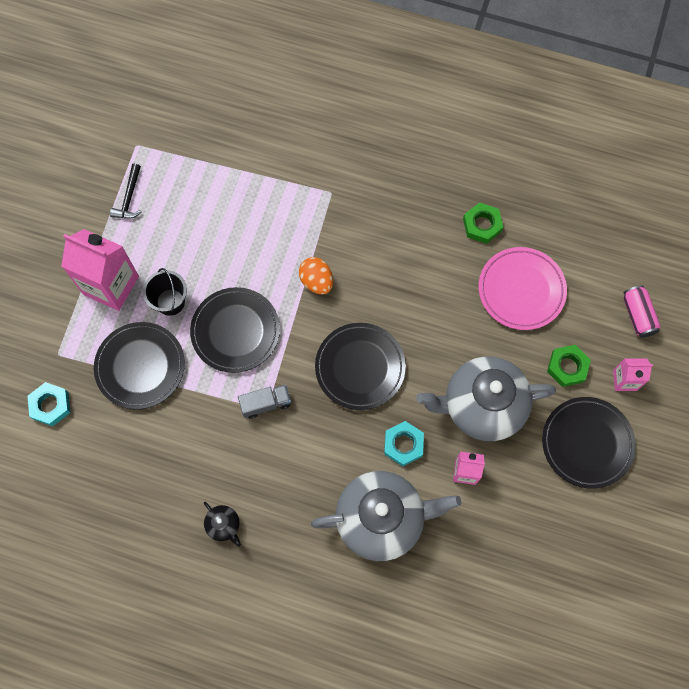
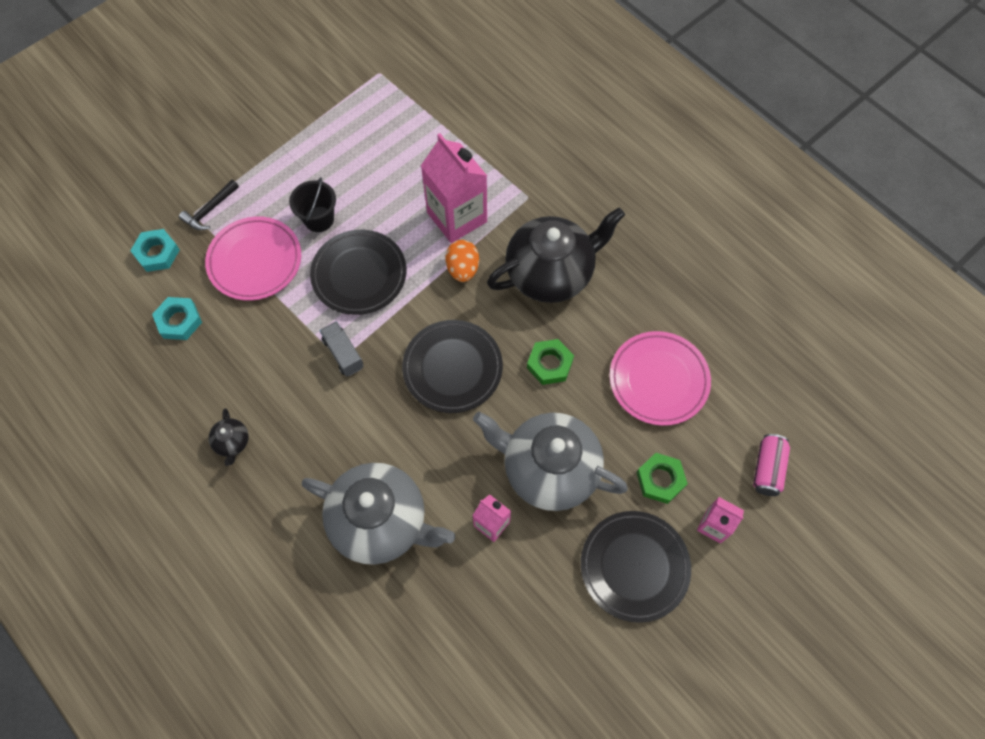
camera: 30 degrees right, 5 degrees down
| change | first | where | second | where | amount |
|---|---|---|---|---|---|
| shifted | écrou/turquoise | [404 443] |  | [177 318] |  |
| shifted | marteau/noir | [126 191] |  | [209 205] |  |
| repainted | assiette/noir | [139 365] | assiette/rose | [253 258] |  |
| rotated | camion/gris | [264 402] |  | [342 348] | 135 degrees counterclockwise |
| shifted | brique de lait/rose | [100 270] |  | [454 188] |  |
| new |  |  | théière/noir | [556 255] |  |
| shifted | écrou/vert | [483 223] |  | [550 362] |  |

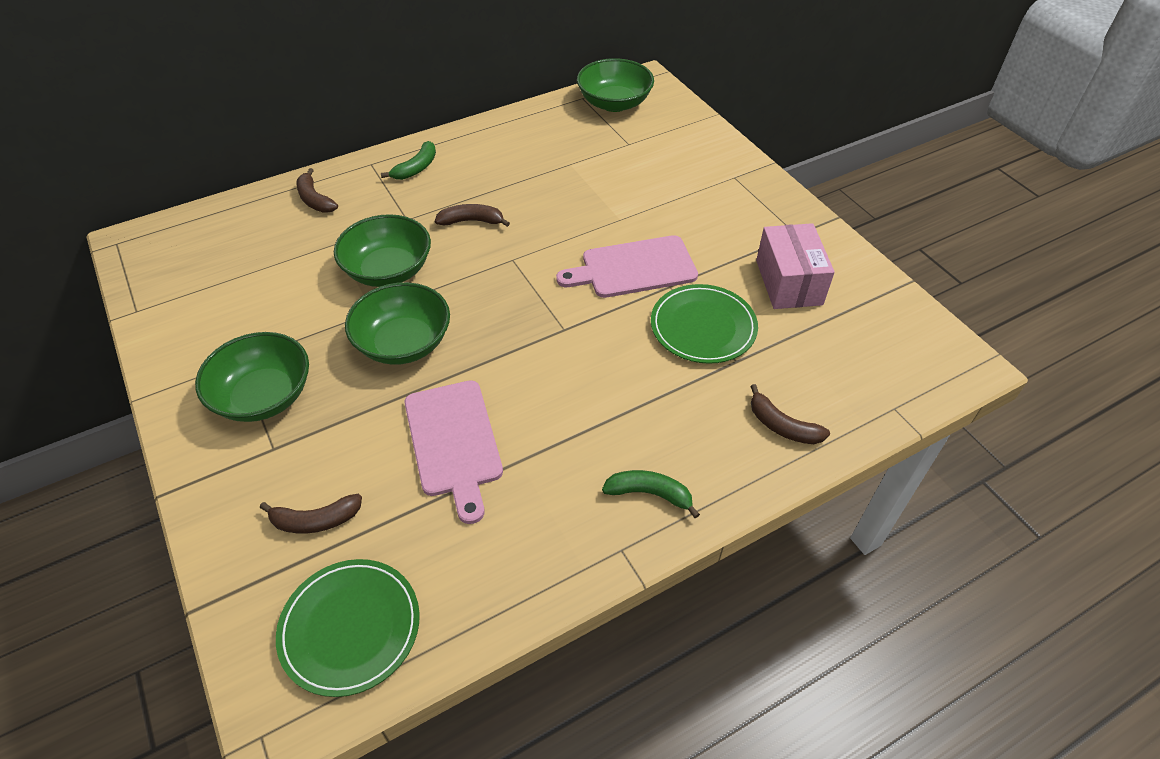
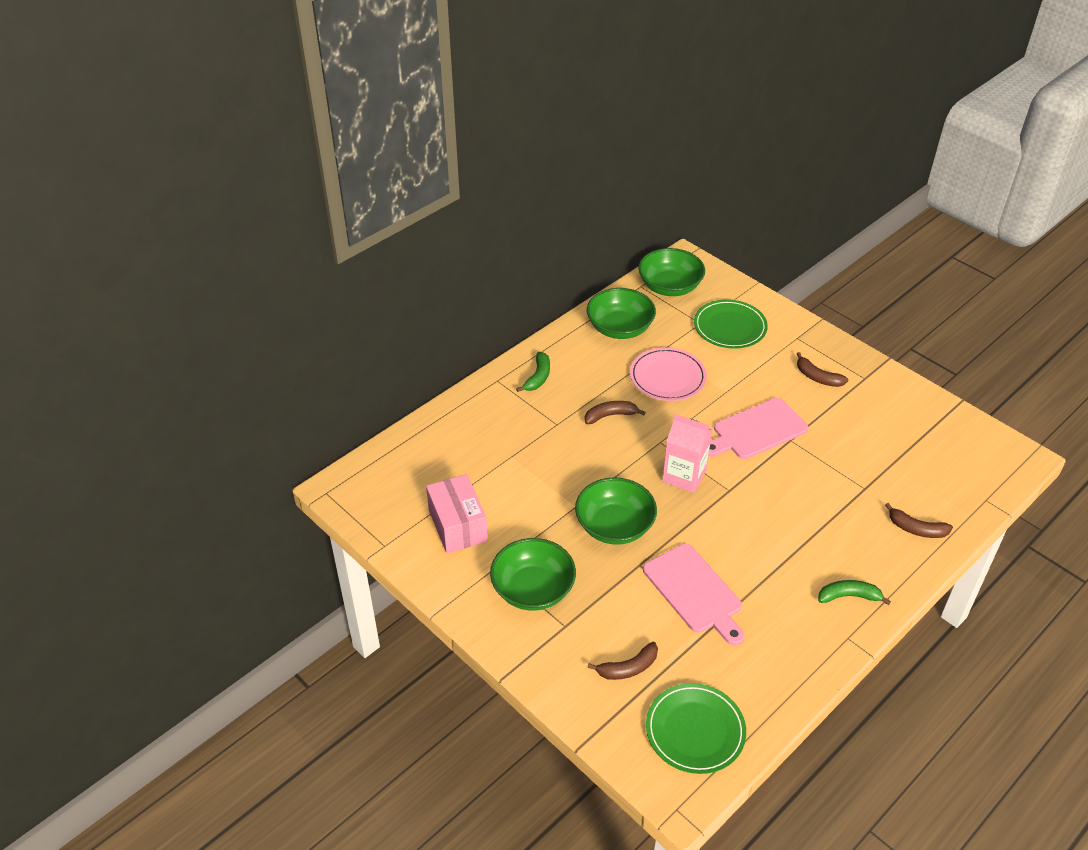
camera: 15 degrees left, 5 degrees down
| change | first | where | second | where | amount |
|---|---|---|---|---|---|
| shifted | boîte/rose | [795 266] |  | [457 513] |  |
| shifted | bol/vert | [382 250] |  | [621 313] |  |
| new |  |  | assiette/rose | [668 374] |  |
| new |  |  | brique de lait/rose | [687 453] |  |
| shifted | assiette/vert | [704 324] |  | [731 324] |  |
| shifted | banane/marron | [317 190] |  | [822 369] |  |

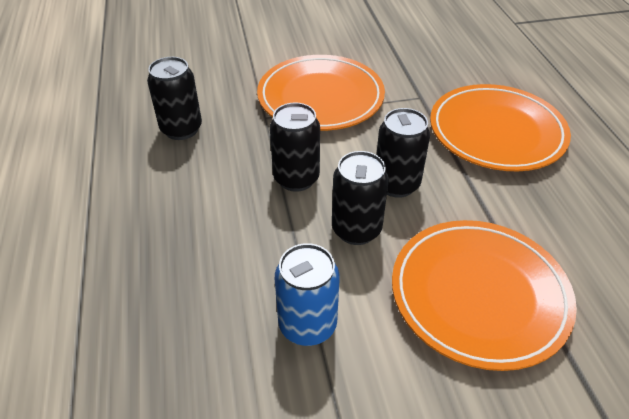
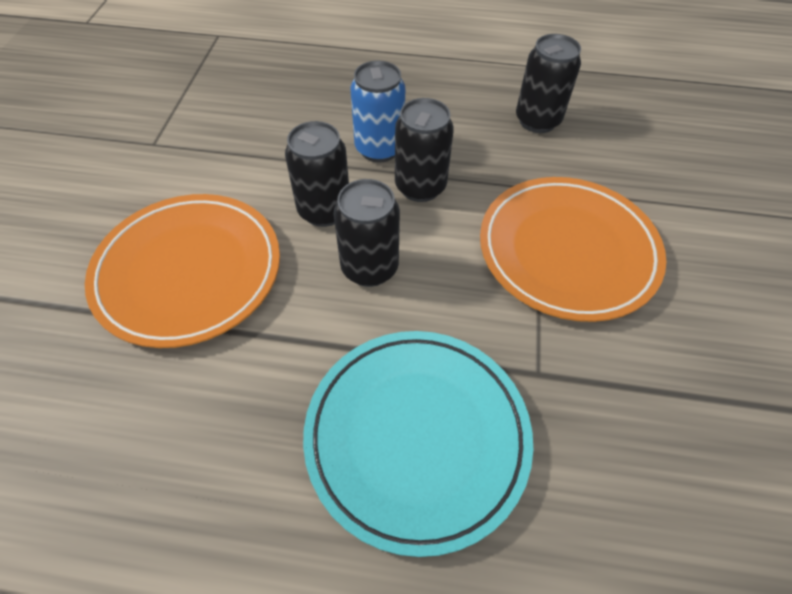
camera: 110 degrees right, 10 degrees up
| change | first | where | second | where | amount |
|---|---|---|---|---|---|
| repainted | assiette/orange | [500 127] | assiette/turquoise | [418 444] |  |
| shifted | canette/bleu | [307 294] |  | [377 112] |  |

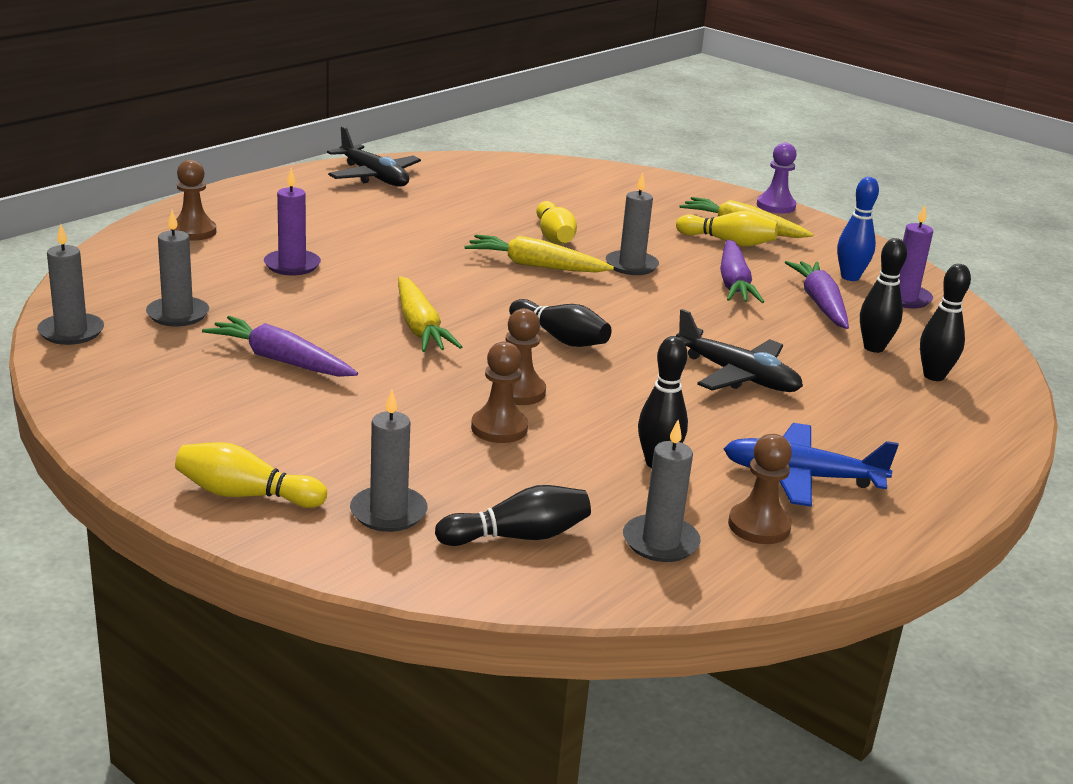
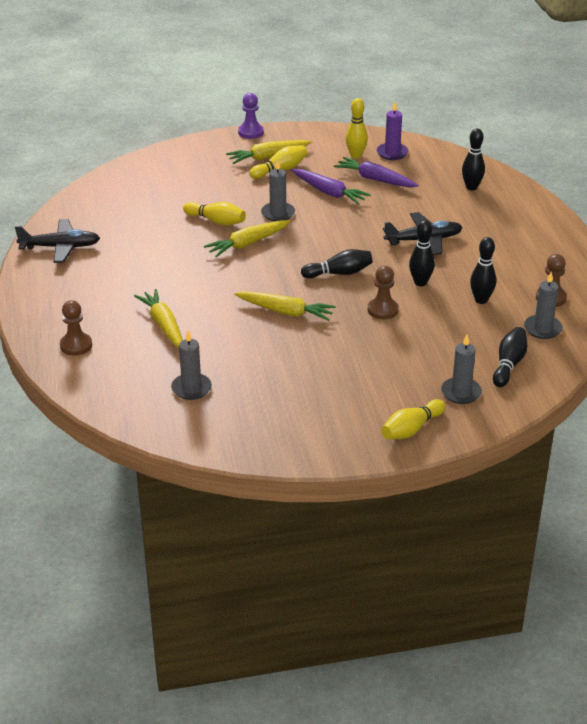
camera: 50 degrees left, 10 degrees up
| change | first | where | second | where | amount |
|---|---|---|---|---|---|
| swapped | bougie/violet | [292 221] | carotte/jaune | [158 318] |  |
| repainted | quille/bleu | [858 229] | quille/jaune | [357 128] |  |
| shifted | quille/noir | [883 295] |  | [422 253] |  |
| gone | bougie/gris | [70 284] |  |  |  |
| gone | carotte/violet | [280 346] |  |  |  |
| gone | pion/marron | [499 392] |  |  |  |
| gone | avion/bleu | [811 465] |  |  |  |

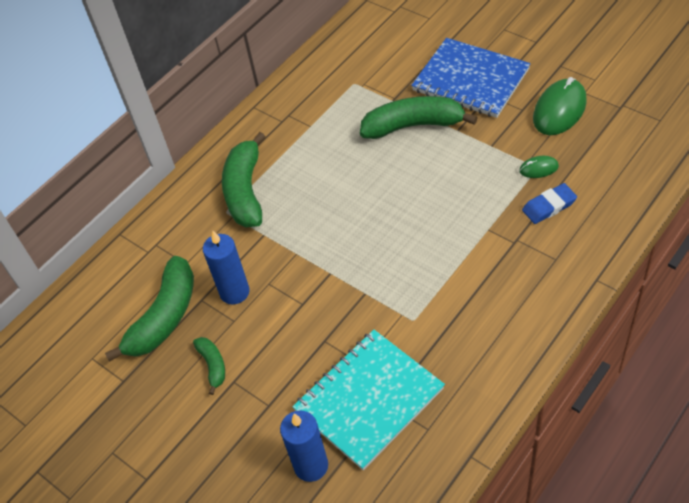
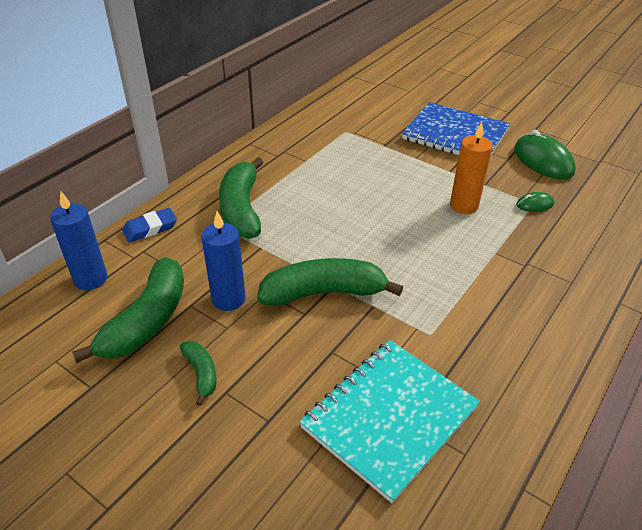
camera: 10 degrees left, 10 degrees down
| change | first | where | second | where | amount |
|---|---|---|---|---|---|
| shifted | bougie/bleu | [304 446] |  | [79 240] |  |
| shifted | gomme/bleu | [549 203] |  | [149 225] |  |
| shifted | banane/vert | [419 117] |  | [330 282] |  |
| new |  |  | bougie/orange | [471 168] |  |
| rotated | souris/vert | [560 106] |  | [545 155] | 60 degrees counterclockwise |

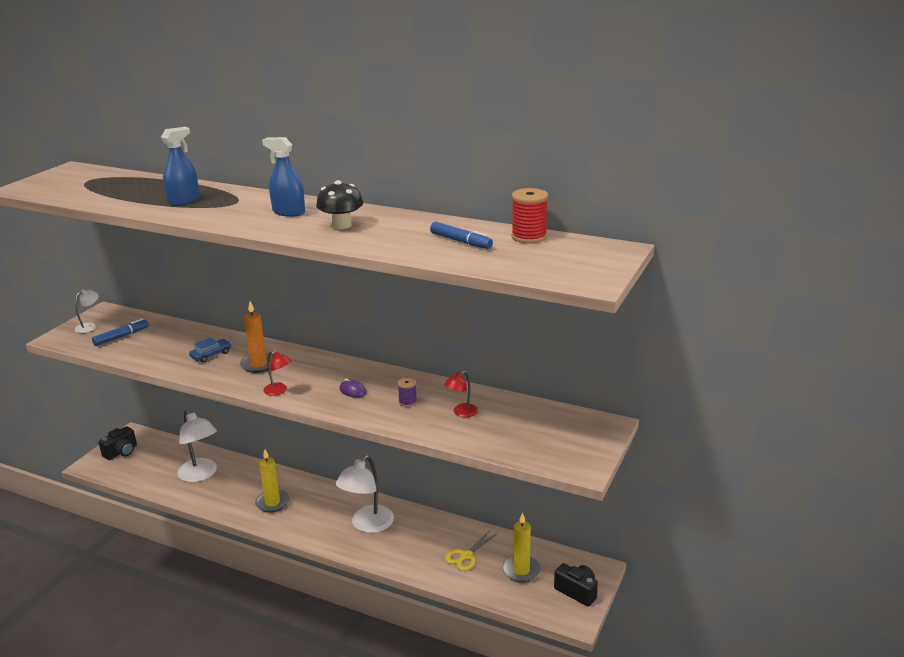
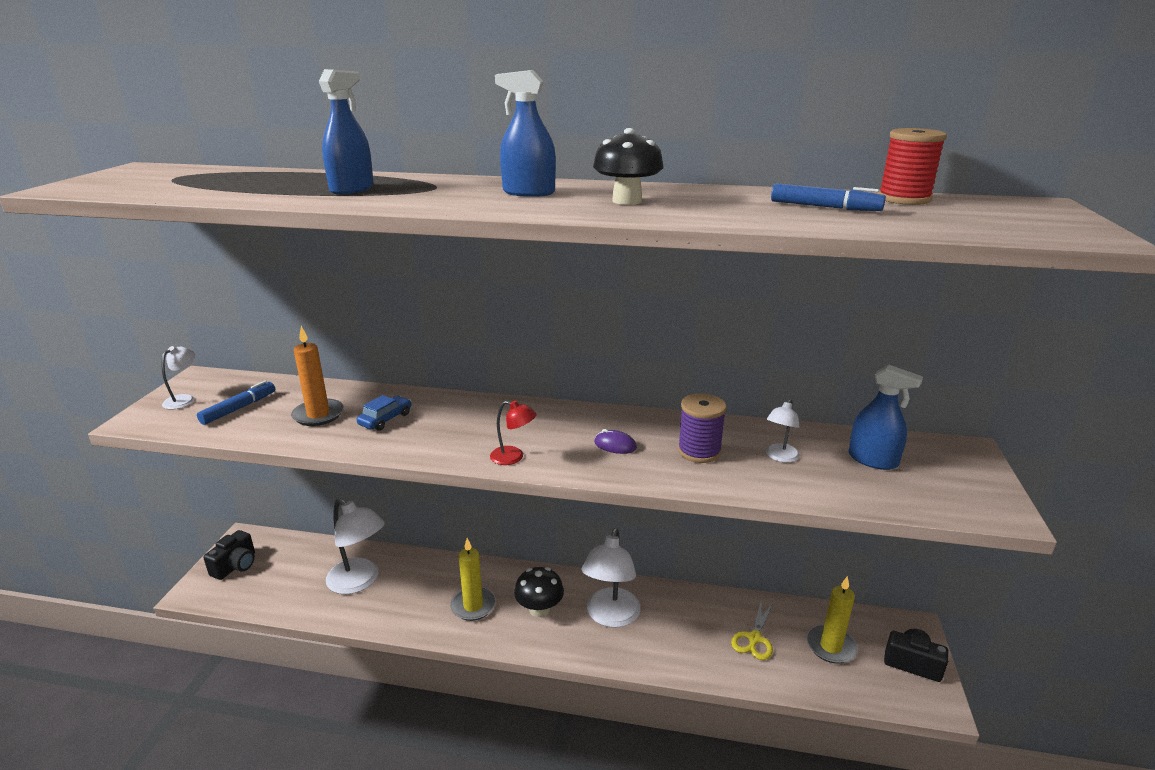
camera: 15 degrees left, 0 degrees up
| change | first | where | second | where | amount |
|---|---|---|---|---|---|
| shifted | bougie/orange | [257 337] |  | [317 376] |  |
| new |  |  | champignon/noir | [539 592] |  |
| scaled | bobine/violet | [407 392] |  | [702 428] | x1.72 |
| repainted | lampe/rouge | [461 394] | lampe/blanc | [783 431] |  |
| new |  |  | vaporisateur/bleu | [885 417] |  |

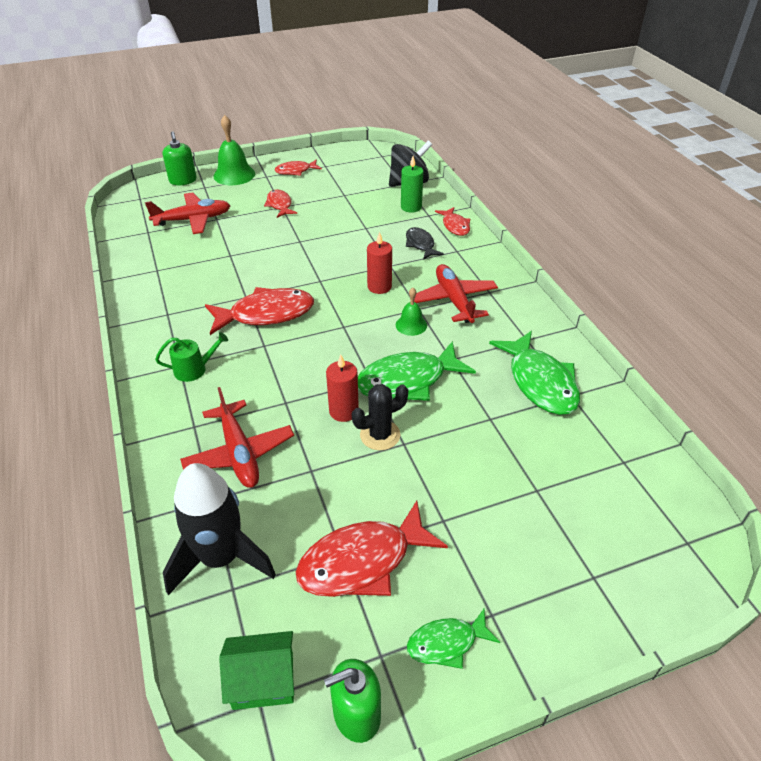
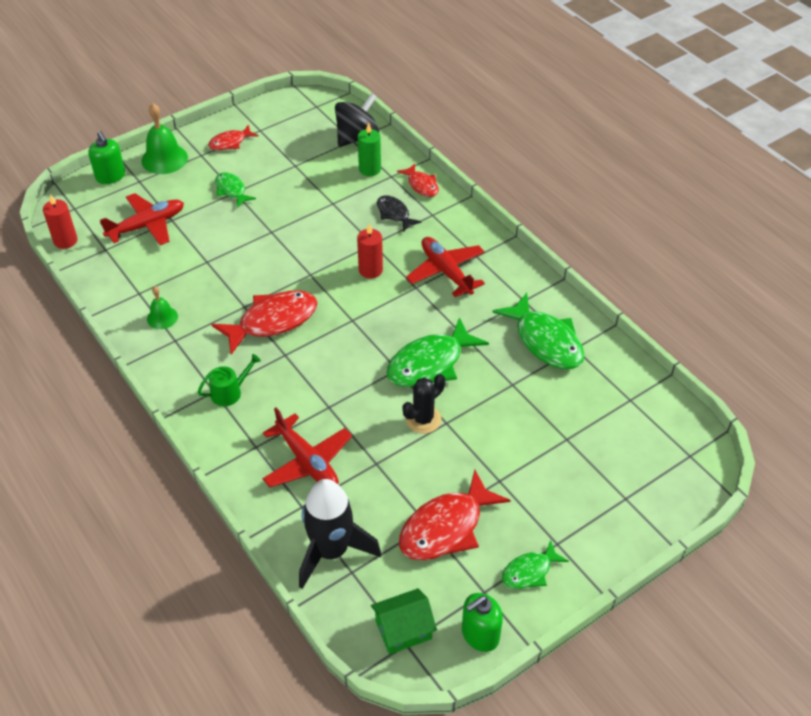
camera: 15 degrees left, 5 degrees up
| change | first | where | second | where | amount |
|---|---|---|---|---|---|
| shifted | bougie/rouge | [342 388] |  | [60 221] |  |
| shifted | cloche/vert | [411 312] |  | [162 307] |  |
| repainted | poisson/rouge | [280 204] | poisson/vert | [235 189] |  |

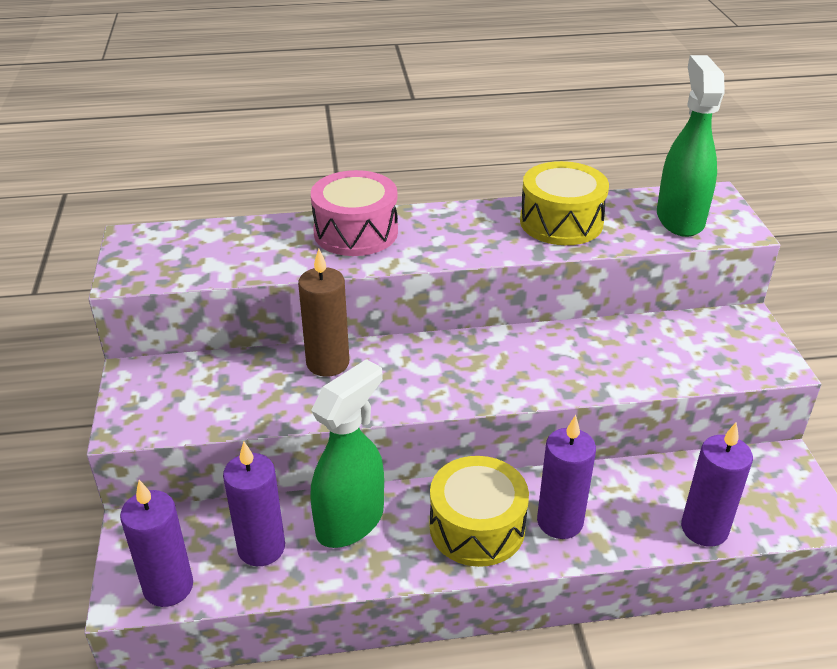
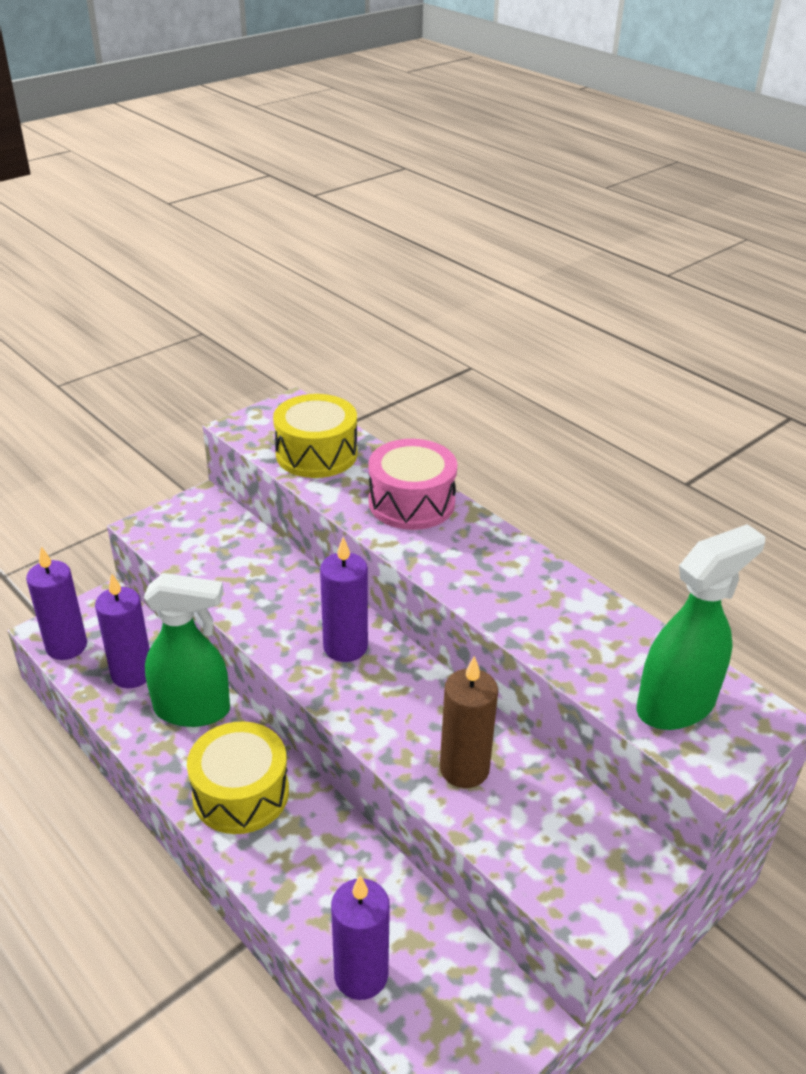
camera: 55 degrees right, 0 degrees up
| change | first | where | second | where | amount |
|---|---|---|---|---|---|
| shifted | tambour/jaune | [564 203] |  | [315 436] |  |
| shifted | bougie/violet | [566 477] |  | [344 599] |  |
| shifted | bougie/marron | [323 313] |  | [469 722] |  |

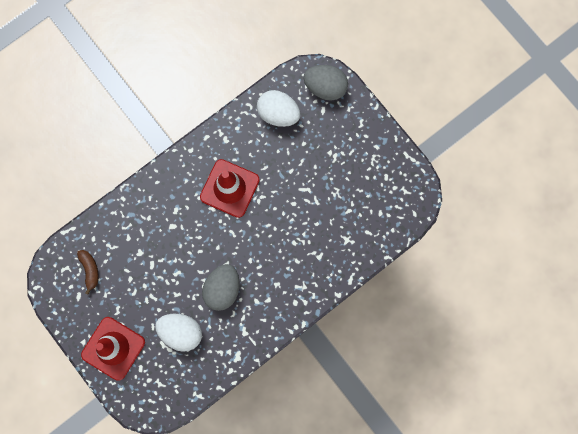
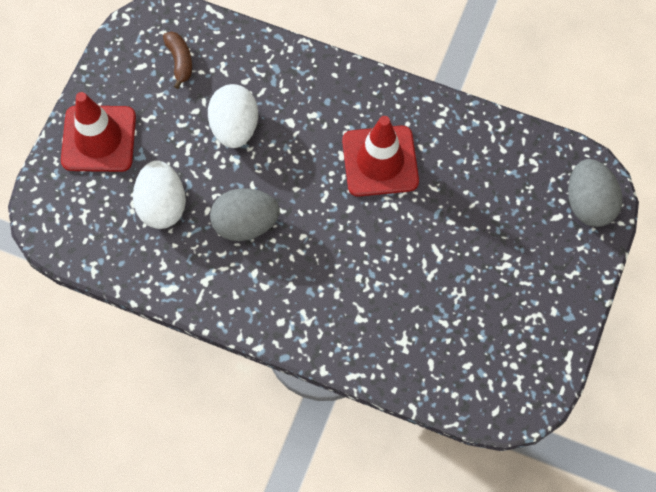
camera: 60 degrees right, 10 degrees down
| change | first | where | second | where | amount |
|---|---|---|---|---|---|
| rotated | banane/marron | [87 272] |  | [177 60] | 60 degrees counterclockwise |
| shifted | œuf/blanc | [278 108] |  | [233 116] |  |

